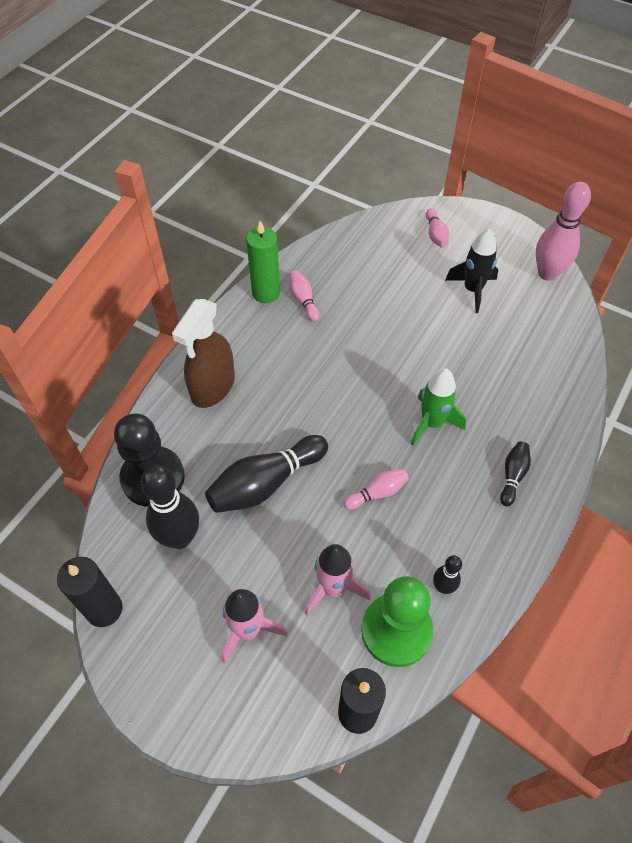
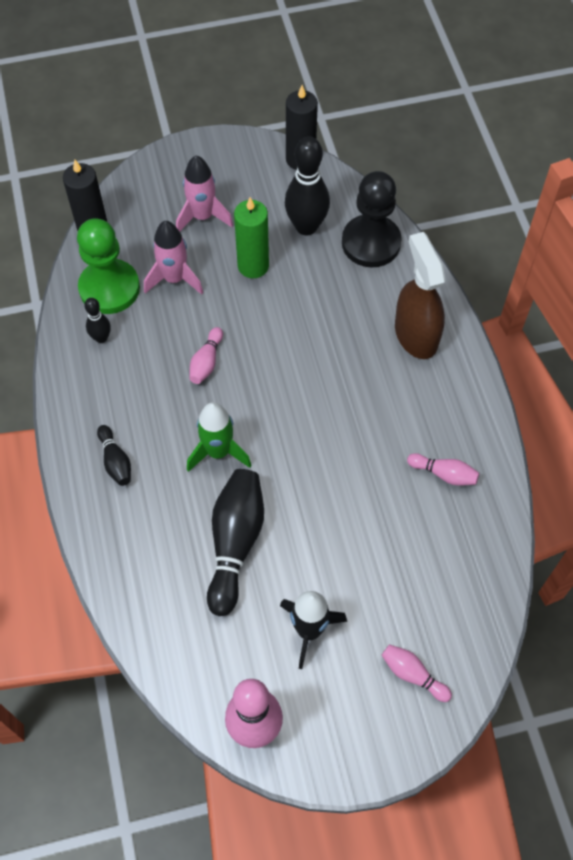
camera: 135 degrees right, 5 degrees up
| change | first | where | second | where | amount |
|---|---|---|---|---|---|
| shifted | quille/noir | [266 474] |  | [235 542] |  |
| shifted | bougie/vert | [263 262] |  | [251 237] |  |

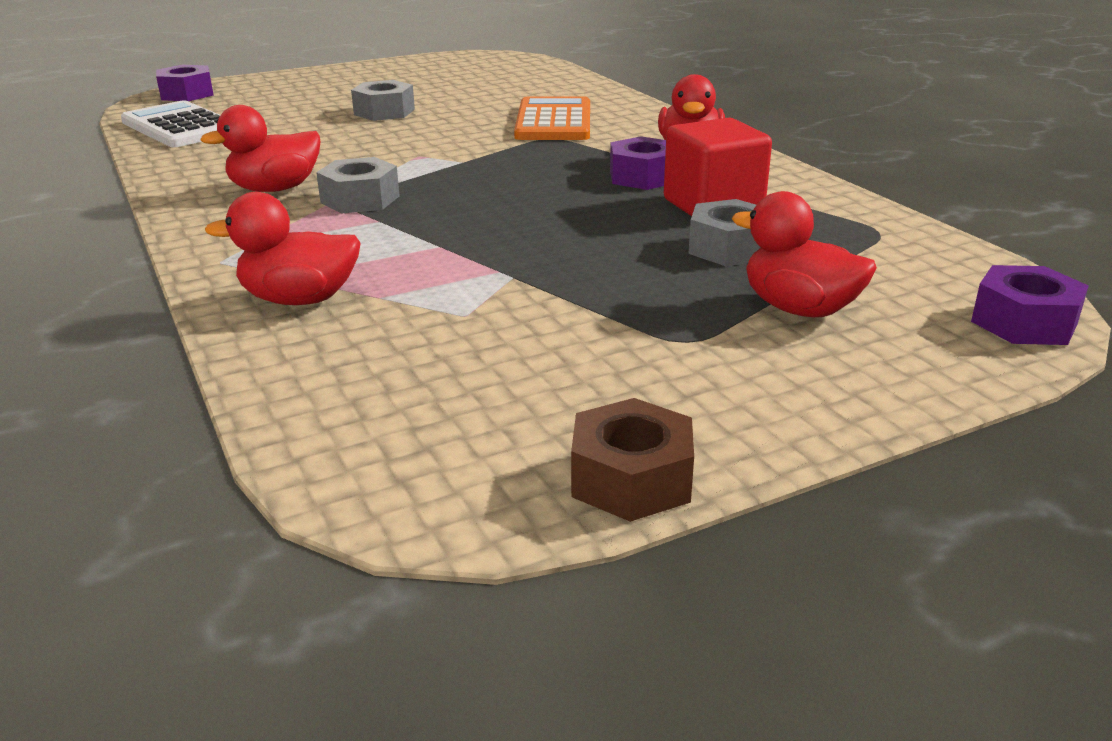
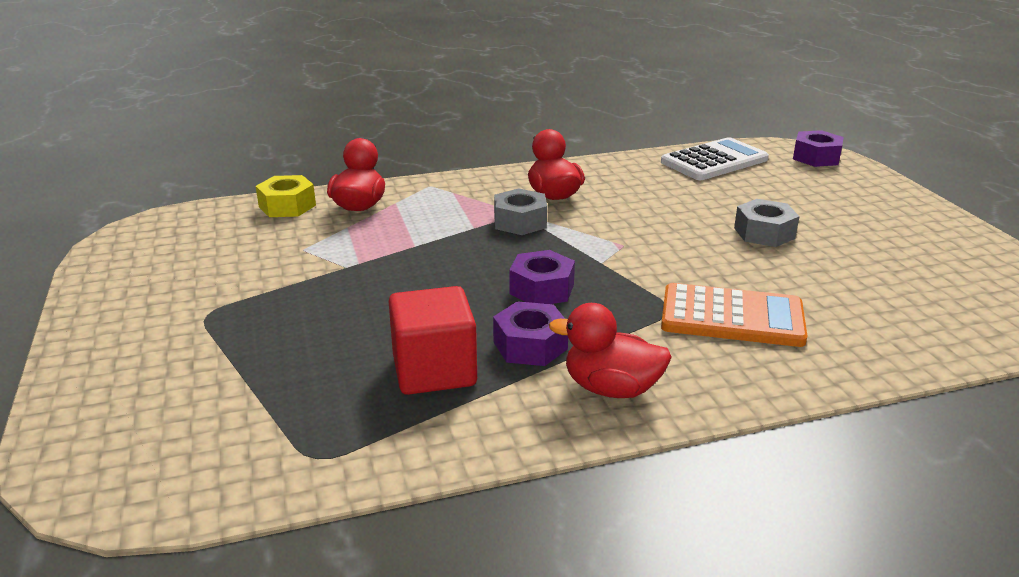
camera: 100 degrees right, 0 degrees up
| change | first | where | second | where | amount |
|---|---|---|---|---|---|
| new |  |  | écrou/jaune | [286 196] |  |
| shifted | écrou/violet | [1030 305] |  | [542 277] |  |
| gone | écrou/marron | [632 460] |  |  |  |
| gone | écrou/gris | [725 232] |  |  |  |
| gone | canard/rouge | [804 254] |  |  |  |

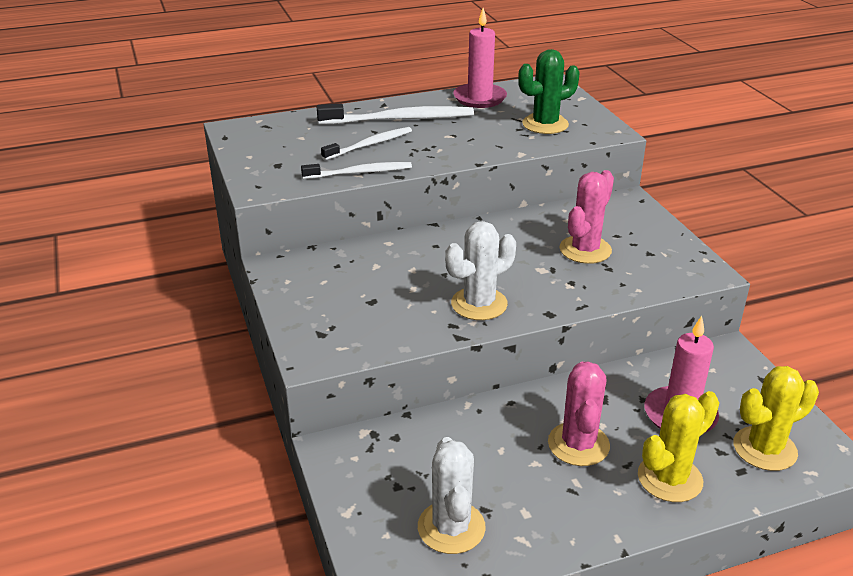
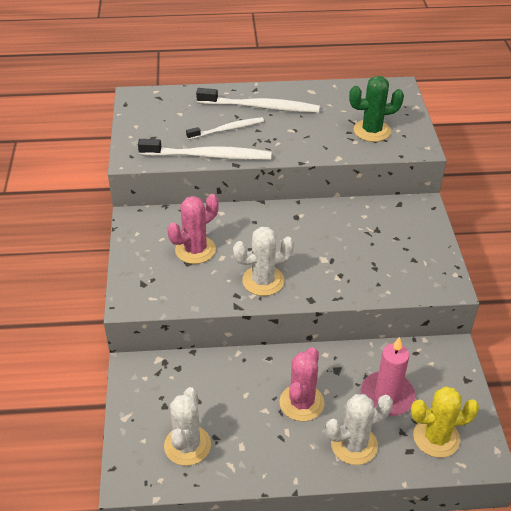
camera: 15 degrees right, 10 degrees up
| change | first | where | second | where | amount |
|---|---|---|---|---|---|
| scaled | brosse à dents/blanc | [356 170] |  | [205 149] | x1.58 |
| shifted | cactus/rose | [586 217] |  | [193 229] |  |
| repainted | cactus/jaune | [678 446] | cactus/blanc | [359 429] |  |
| gone | bougie/rose | [480 58] |  |  |  |

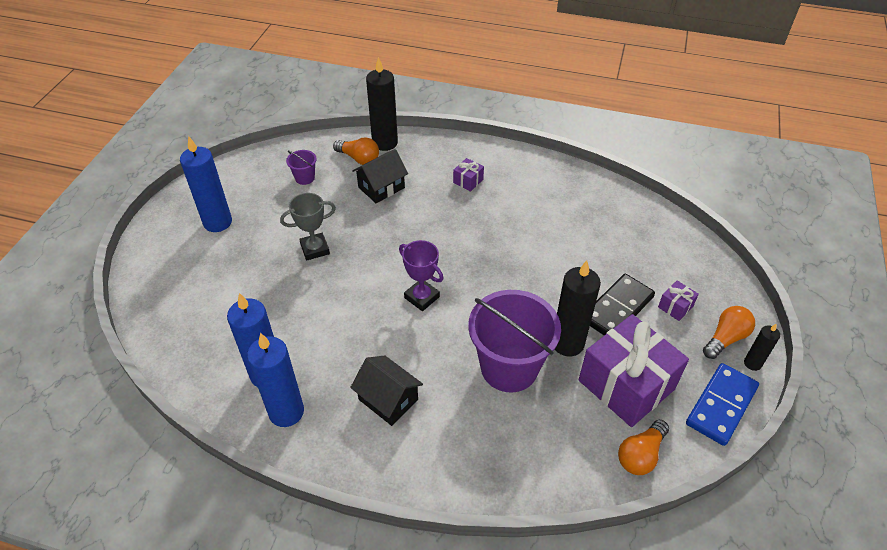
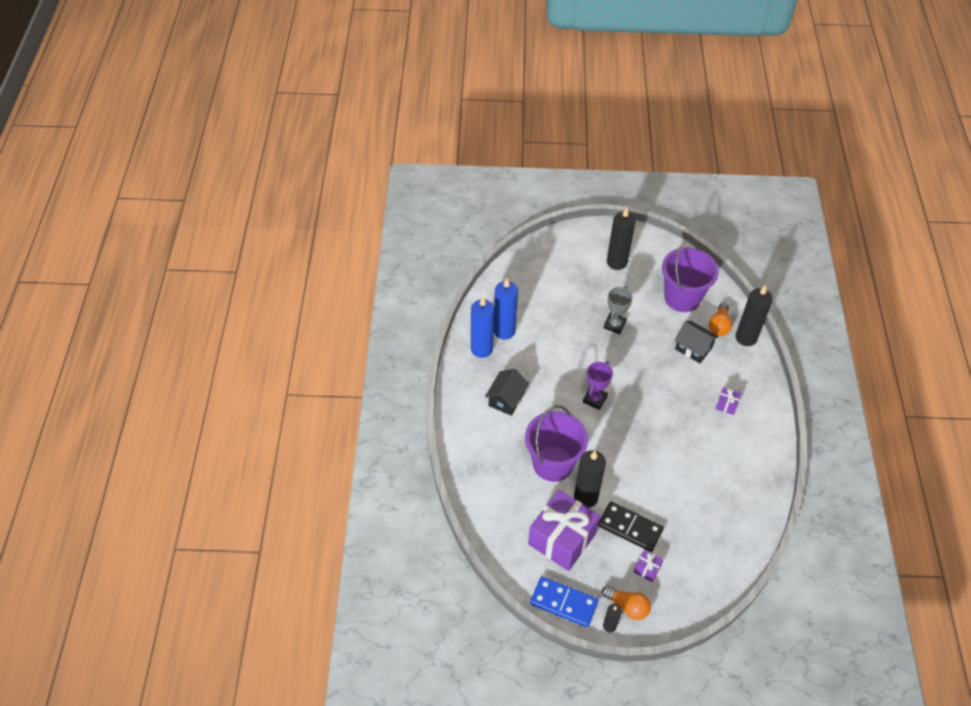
camera: 75 degrees right, 5 degrees up
| change | first | where | second | where | amount |
|---|---|---|---|---|---|
| rotated | trophée/gris | [308 226] |  | [618 310] | 60 degrees clockwise |
| repainted | bougie/bleu | [206 184] | bougie/noir | [621 238] |  |
| scaled | seau/violet | [301 167] |  | [690 275] | x2.35 |
| gone | ampoule/orange | [643 447] |  |  |  |

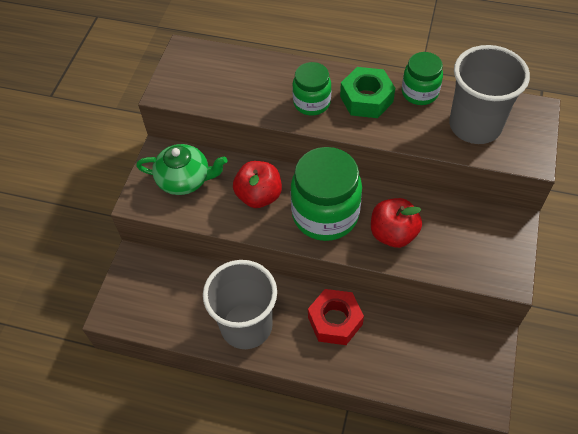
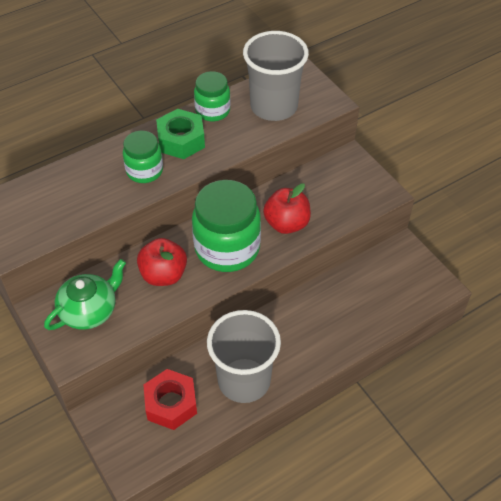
camera: 50 degrees left, 5 degrees down
| change | first | where | second | where | amount |
|---|---|---|---|---|---|
| shifted | écrou/rouge | [336 317] |  | [170 399] |  |

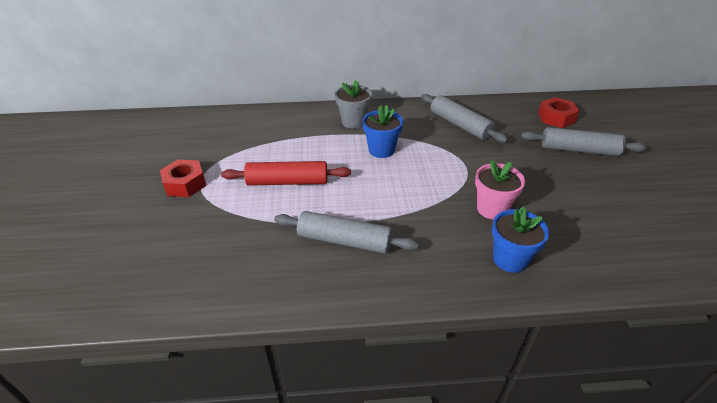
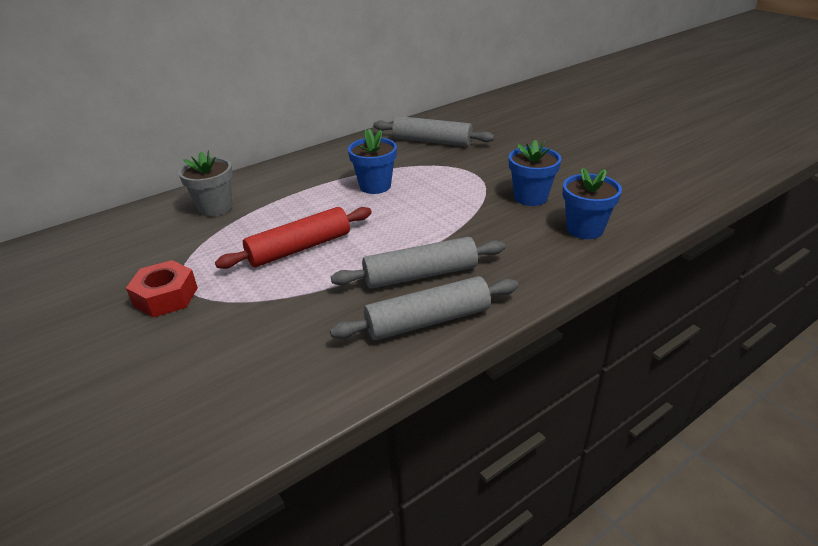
camera: 30 degrees left, 5 degrees down
| change | first | where | second | where | amount |
|---|---|---|---|---|---|
| shifted | pot de fleurs/gris | [353 105] |  | [205 183] |  |
| shifted | rouleau à pâtisserie/gris | [584 141] |  | [424 308] |  |
| repainted | pot de fleurs/rose | [500 190] | pot de fleurs/bleu | [535 173] |  |
| gone | écrou/rouge | [558 112] |  |  |  |

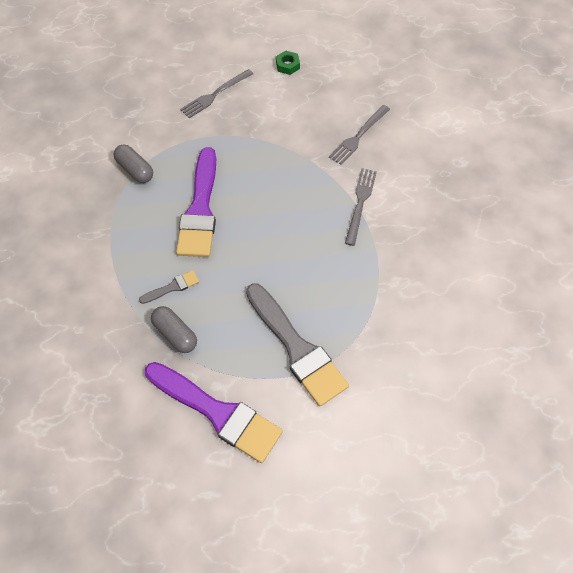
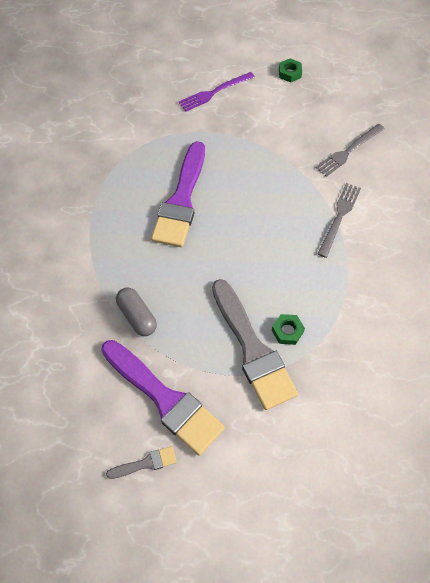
camera: 10 degrees right, 0 degrees up
| change | first | where | second | where | amount |
|---|---|---|---|---|---|
| shifted | pinceau/gris | [169 287] |  | [141 462] |  |
| repainted | fourchette/gris | [216 93] | fourchette/violet | [217 92] |  |
| new |  |  | écrou/vert | [288 329] |  |
| gone | gélule/gris | [133 163] |  |  |  |

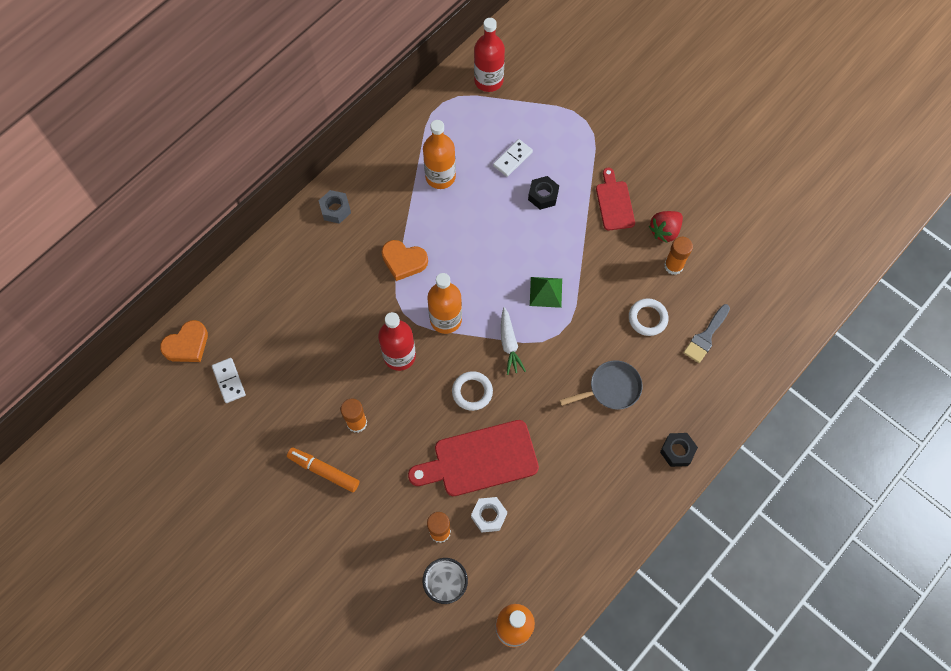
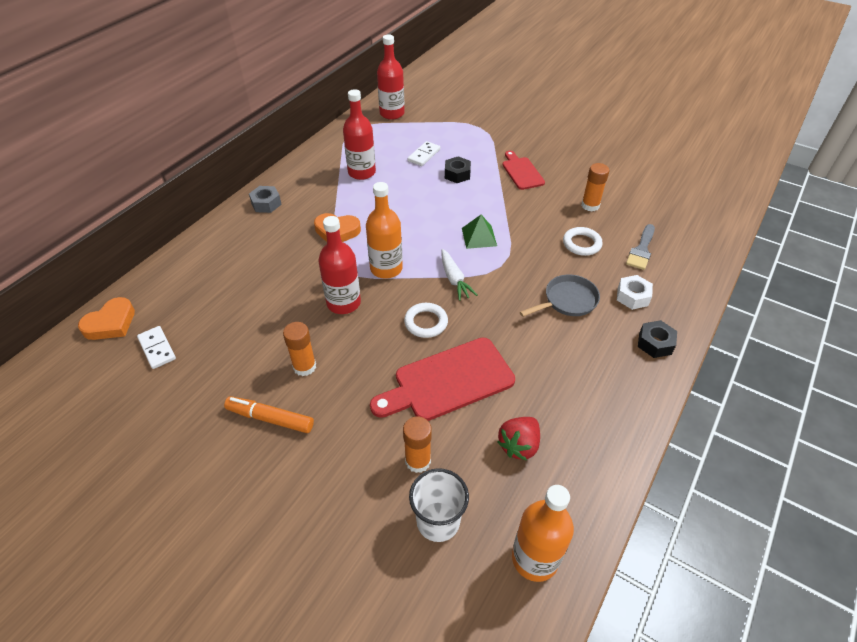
camera: 10 degrees left, 20 degrees down
| change | first | where | second | where | amount |
|---|---|---|---|---|---|
| repainted | bouteille/orange | [439 154] | bouteille/rouge | [359 134] |  |
| shifted | fraise/rouge | [666 227] |  | [518 438] |  |
| shifted | écrou/blanc | [489 514] |  | [635 292] |  |

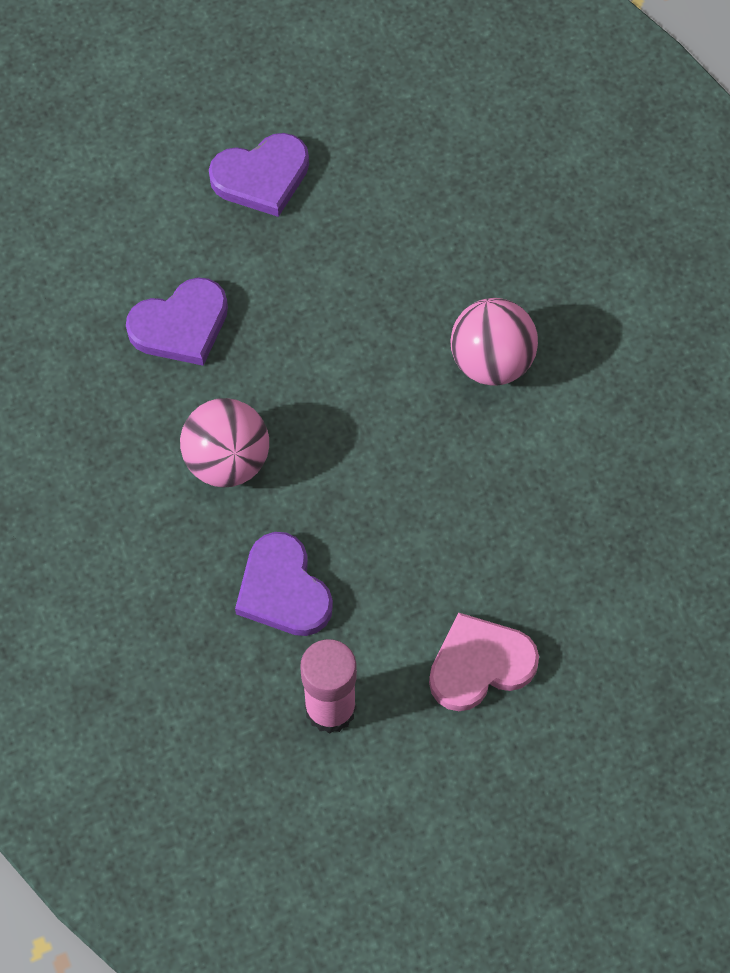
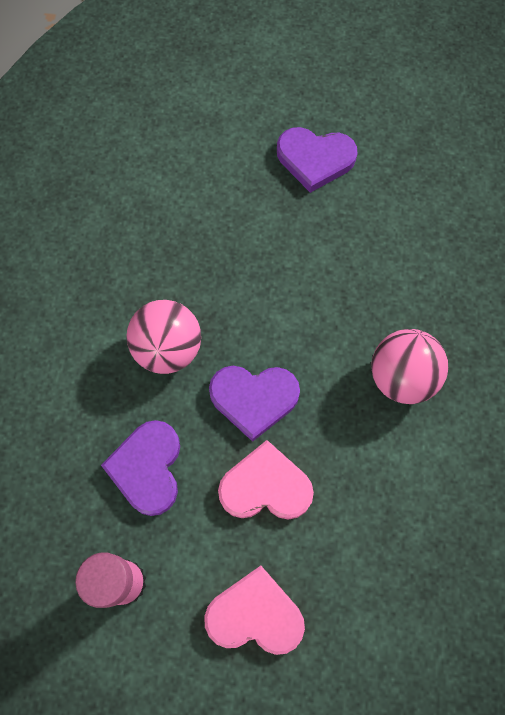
camera: 30 degrees right, 5 degrees up
| change | first | where | second | where | amount |
|---|---|---|---|---|---|
| shifted | cœur/violet | [177 321] |  | [254 404] |  |
| new |  |  | cœur/rose | [266 480] |  |

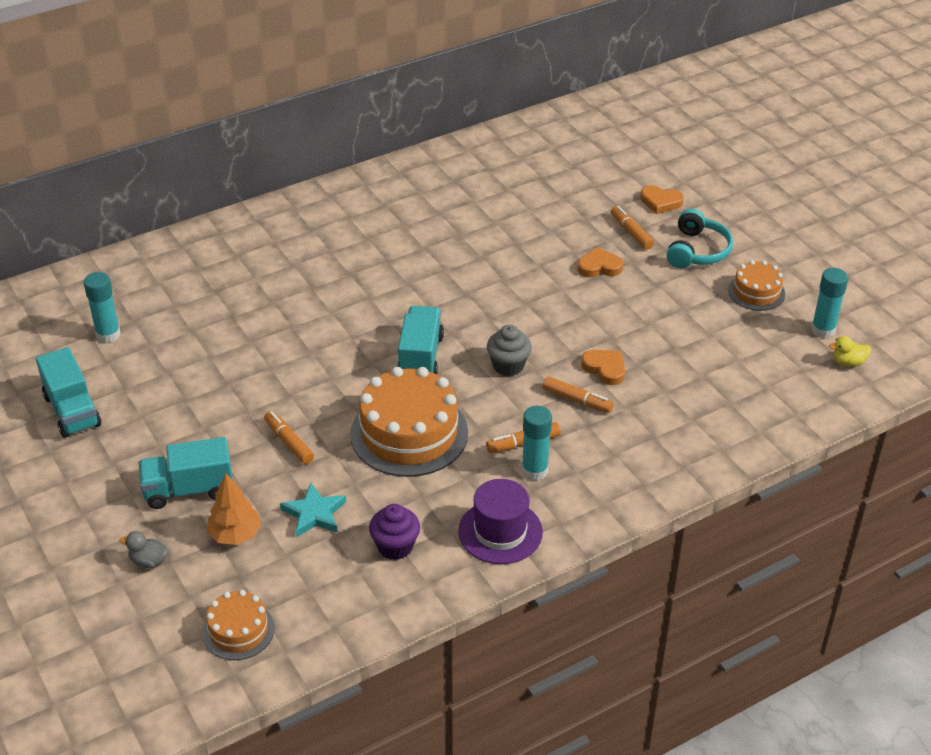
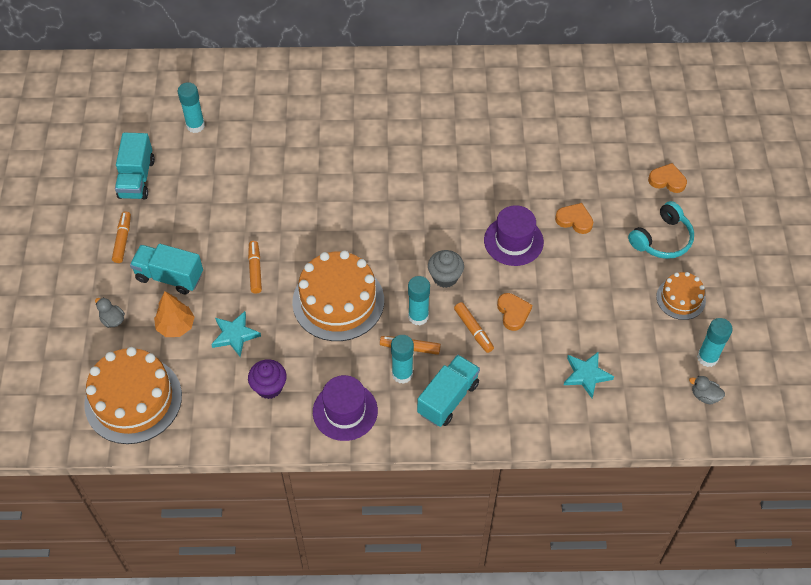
camera: 30 degrees right, 15 degrees up
| change | first | where | second | where | amount |
|---|---|---|---|---|---|
| scaled | gâteau/orange | [238 625] |  | [133 395] | x1.87 |
| shifted | feutre/orange | [632 228] |  | [121 237] |  |
| new |  |  | bâton de colle/turquoise | [419 300] |  |
| shifted | camion/turquoise | [420 340] |  | [448 391] |  |
| new |  |  | chapeau/violet | [514 235] |  |
| new |  |  | étoile/turquoise | [589 374] |  |
| rotated | cœur/orange | [662 199] |  | [667 178] | 150 degrees clockwise |
| repainted | canard/jaune | [850 351] | canard/gris | [707 390] |  |

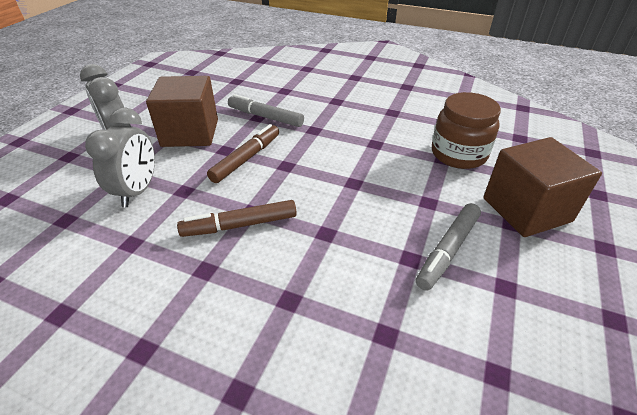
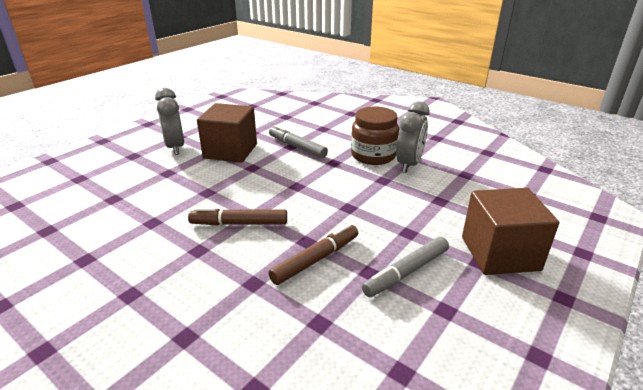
camera: 15 degrees right, 10 degrees down
| change | first | where | second | where | amount |
|---|---|---|---|---|---|
| shifted | feutre/marron | [243 153] |  | [313 254] |  |
| shifted | bocal/marron | [466 130] |  | [375 135] |  |
| shifted | réveil/gris | [120 157] |  | [413 137] |  |

